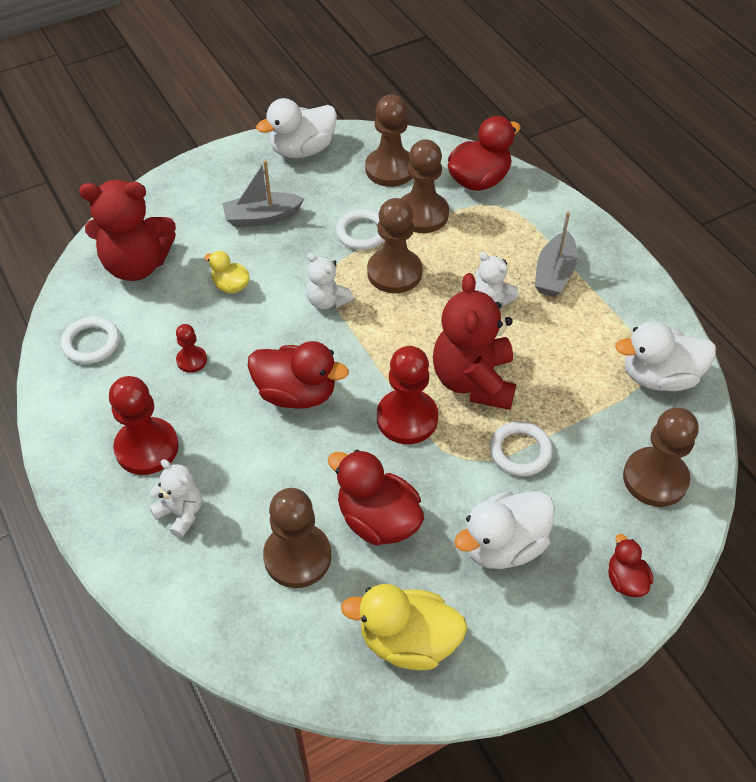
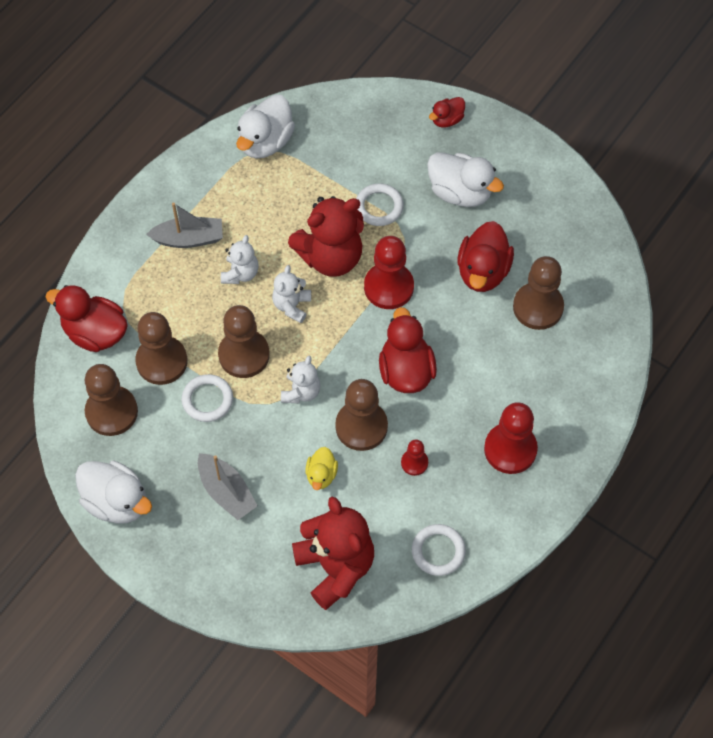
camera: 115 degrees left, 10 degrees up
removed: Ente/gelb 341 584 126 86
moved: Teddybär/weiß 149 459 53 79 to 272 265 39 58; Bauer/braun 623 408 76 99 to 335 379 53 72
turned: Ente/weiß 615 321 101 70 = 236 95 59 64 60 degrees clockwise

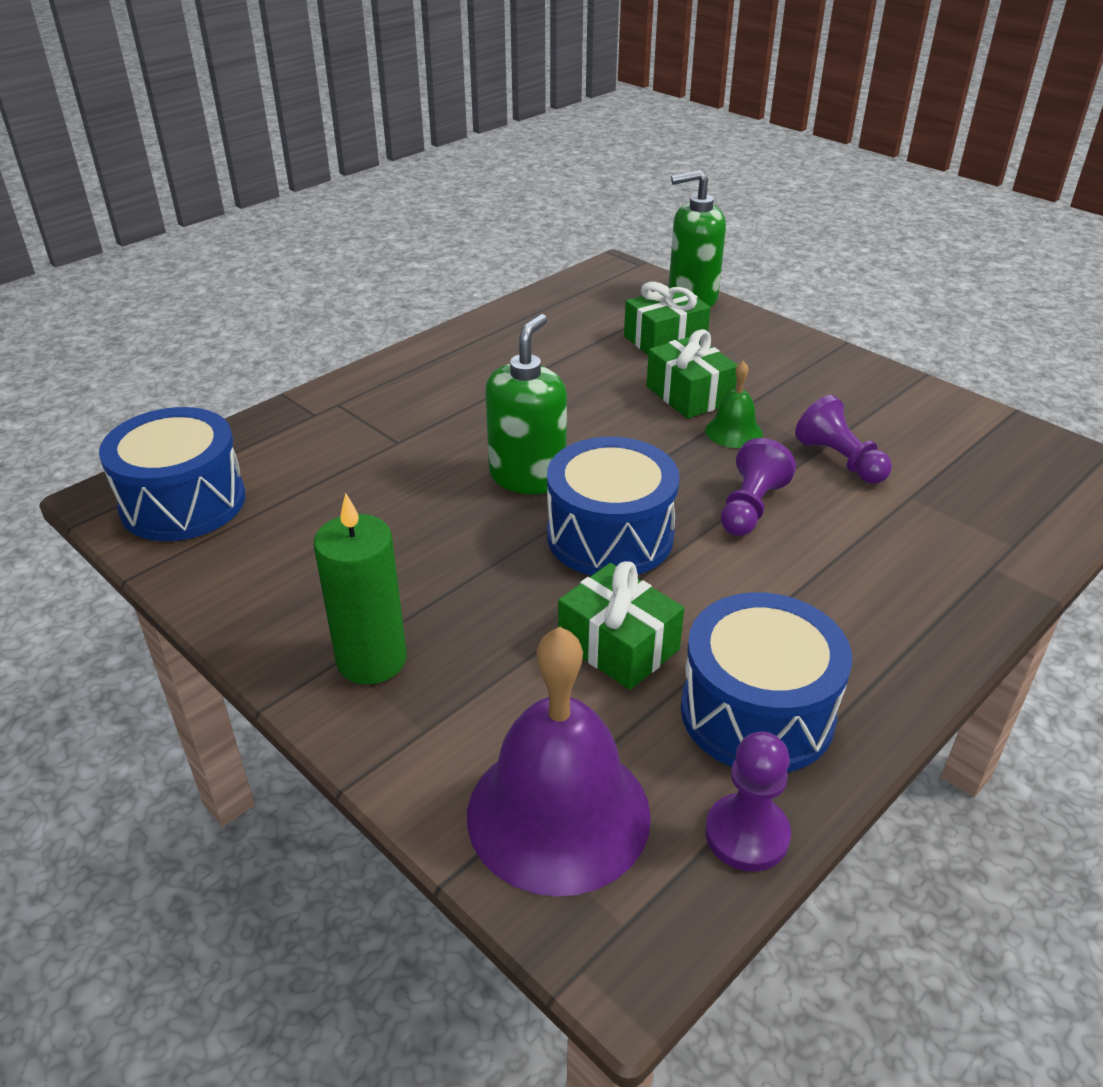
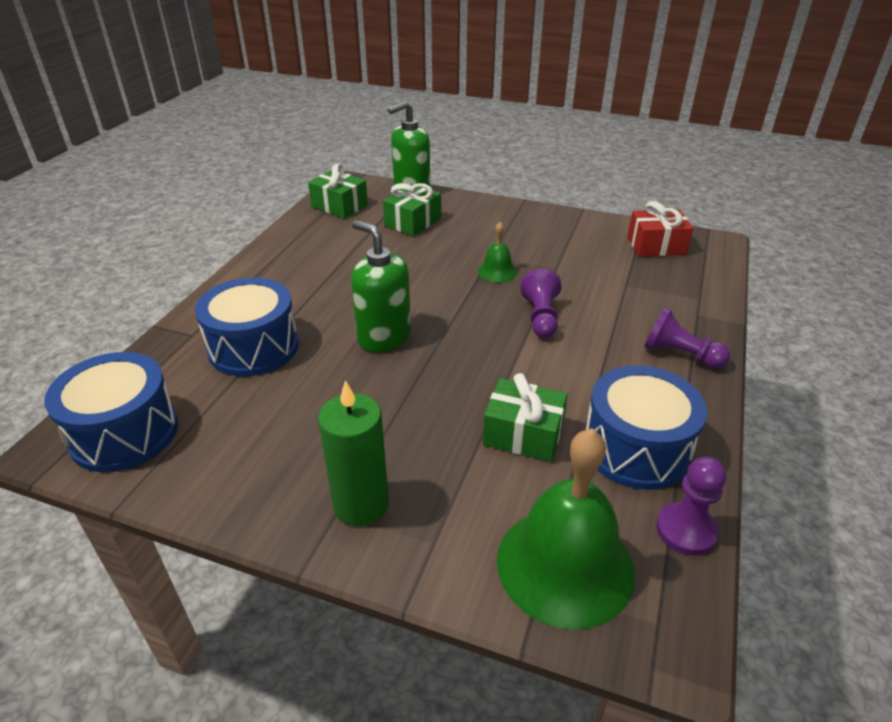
camera: 25 degrees left, 0 degrees up
added: Geschenk/rot 628 201 65 55
moved: Trommel/blau 547 437 133 139 to 195 277 104 99; Geschenk/grün 646 329 91 90 to 308 163 60 56; Bauer/lila 795 395 97 89 to 644 307 86 62
recoloured: Glocke/lila 467 627 184 270 to Glocke/grün 497 428 138 202
turned: Seifenspender/grün 485 314 82 180 = 351 220 60 132 45 degrees counterclockwise

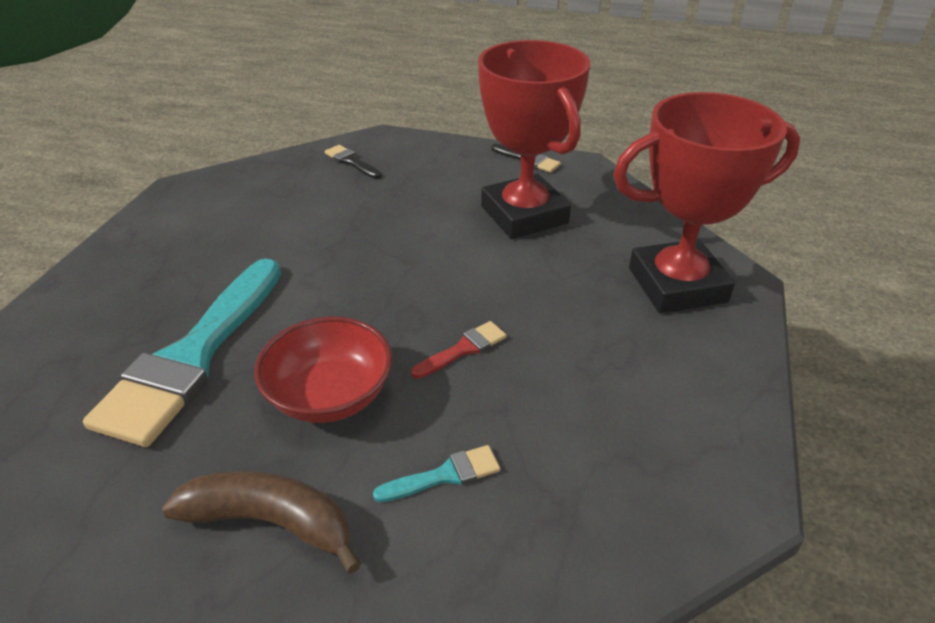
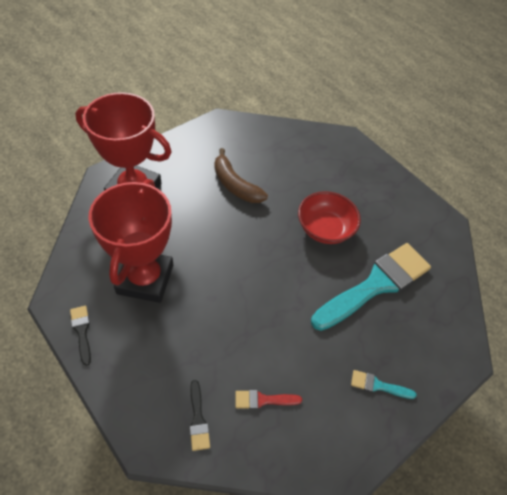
camera: 150 degrees left, 15 degrees up
moved: Banane/braun 162 471 200 103 to 215 148 53 55; Pinsel/türkis 373 445 127 57 to 351 370 65 29; Pinsel/rot 411 321 96 58 to 235 390 67 19

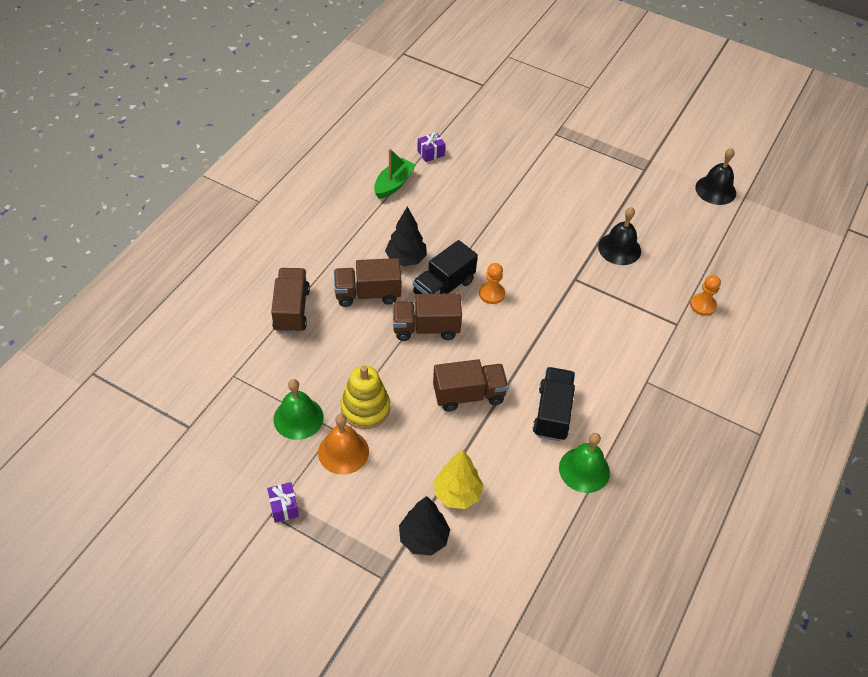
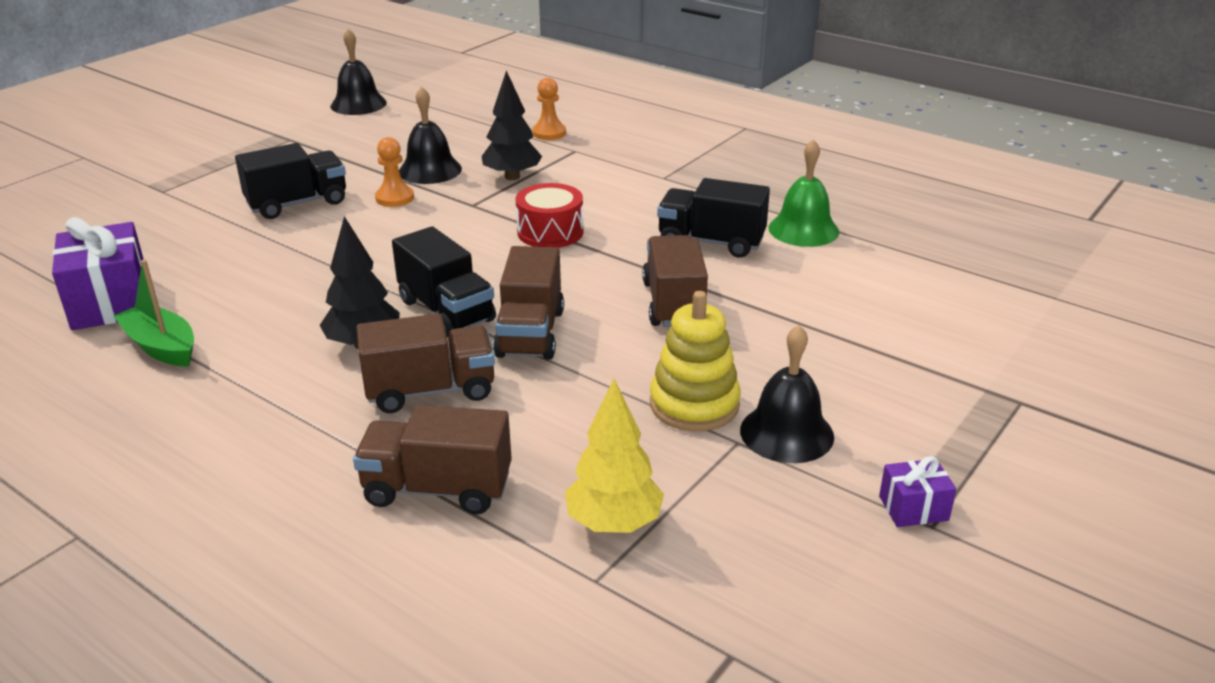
camera: 80 degrees left, 20 degrees down
removed: Glocke/grün 274 379 49 61
added: Lastwagen/schwarz 235 143 111 76; Trommel/rot 516 183 67 65
moved: Baum/schwarz 399 496 51 59 to 482 70 60 110; Baum/gelb 434 449 50 60 to 565 379 99 154; Bauer/orange 479 263 26 41 to 375 137 39 70
recoloured: Glocke/orange 318 414 51 61 to Glocke/schwarz 740 325 94 138
turned: Lastwagen/braun 334 258 67 49 = 356 314 139 99 105 degrees counterclockwise
resized: Geschenk/lila 417 132 28 30 = 52 217 92 113 x2.01

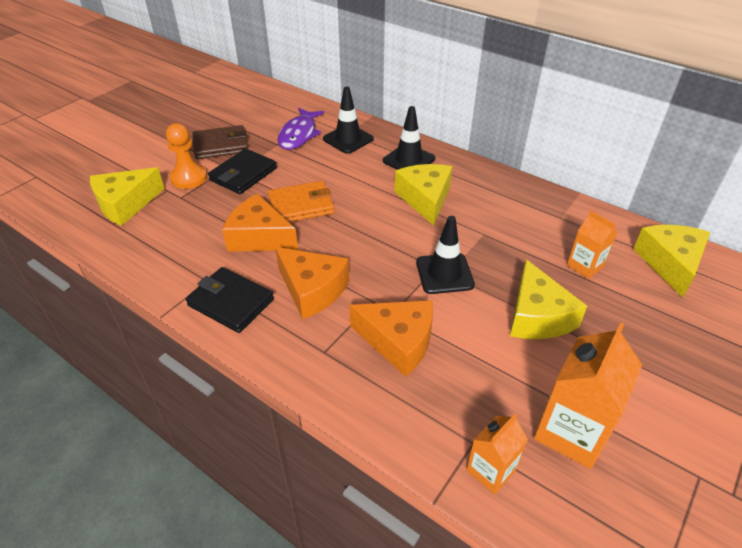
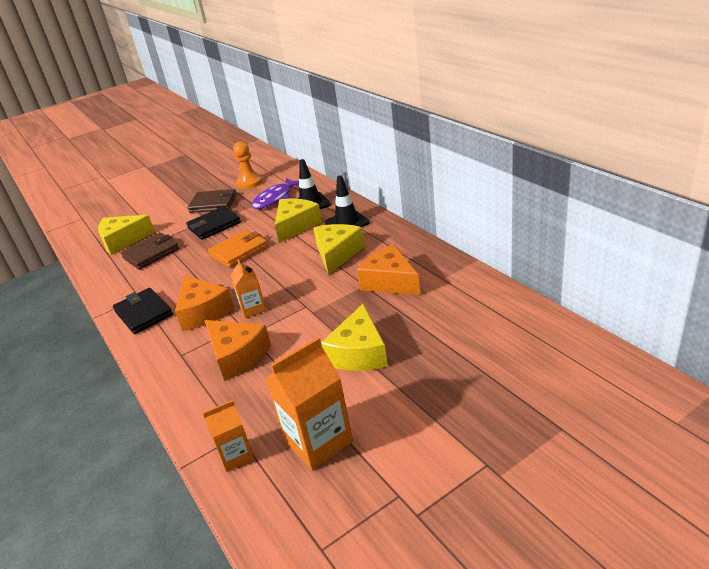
camera: 25 degrees right, 10 degrees down
removed: Leitkegel/schwarz 416 216 59 78
added: Geldbörse/braun 121 233 58 37
moved: Bauer/orange 166 123 41 66 to 233 141 29 48; Käse/orange 222 194 76 58 to 357 244 63 51; Getränkekarton/orange 567 211 50 68 to 230 259 36 59; Käse/gelb 633 225 77 73 to 275 199 47 44
turned: Geldbörse/orange 268 181 66 41 = 208 230 60 38 45 degrees counterclockwise

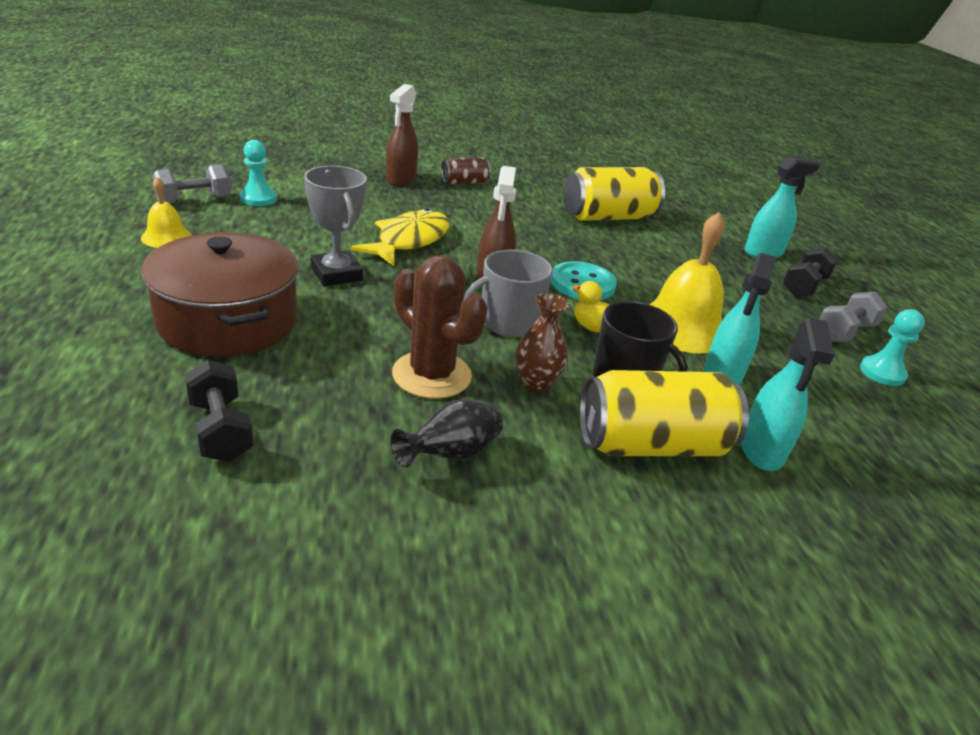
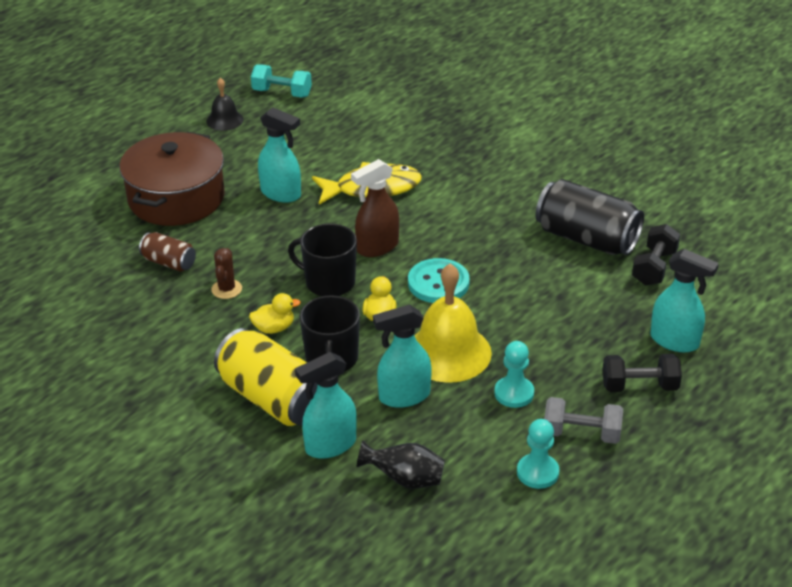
camera: 55 degrees right, 5 degrees up
removed: Sprühflasche/braun 386 84 32 102
moved: Hantel/schwarz 184 360 69 102 to 632 224 48 62; Bauer/türkis 240 140 37 66 to 494 341 40 67; Vase/schwarz 390 399 113 69 to 357 441 88 48; Dose/braun 441 157 50 27 to 139 232 57 40
replaced: Pokal/grau 304 166 63 120 to Sprühflasche/türkis 258 107 43 96; Vase/braun 515 293 54 100 to Ente/gelb 249 293 52 41
recoloured: Glocke/gelb 141 177 51 71 to Glocke/schwarz 206 78 38 53; Hantel/grau 152 164 79 39 to Hantel/türkis 251 64 61 34; Tasse/grau 464 250 89 87 to Tasse/schwarz 288 223 69 73; Dose/gelb 564 167 101 54 to Dose/schwarz 535 179 109 76
resized: Kaktus/braun 392 255 96 144 = 211 248 31 51 x0.52

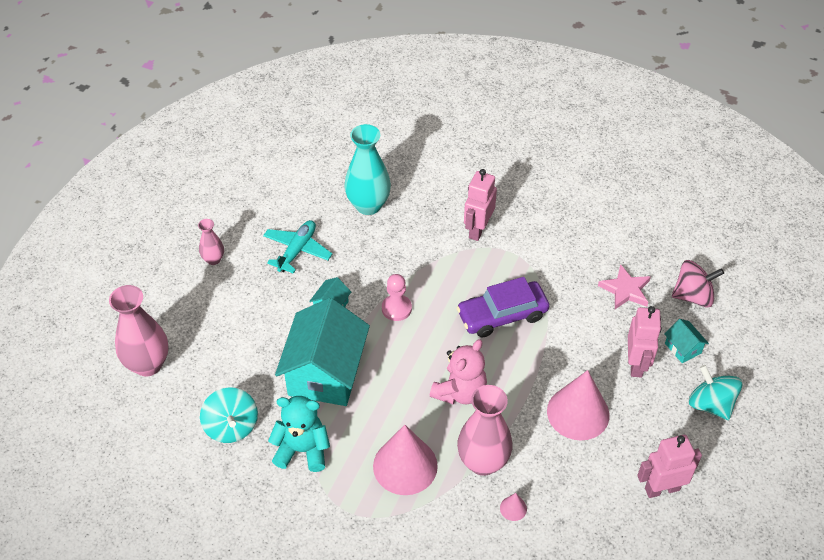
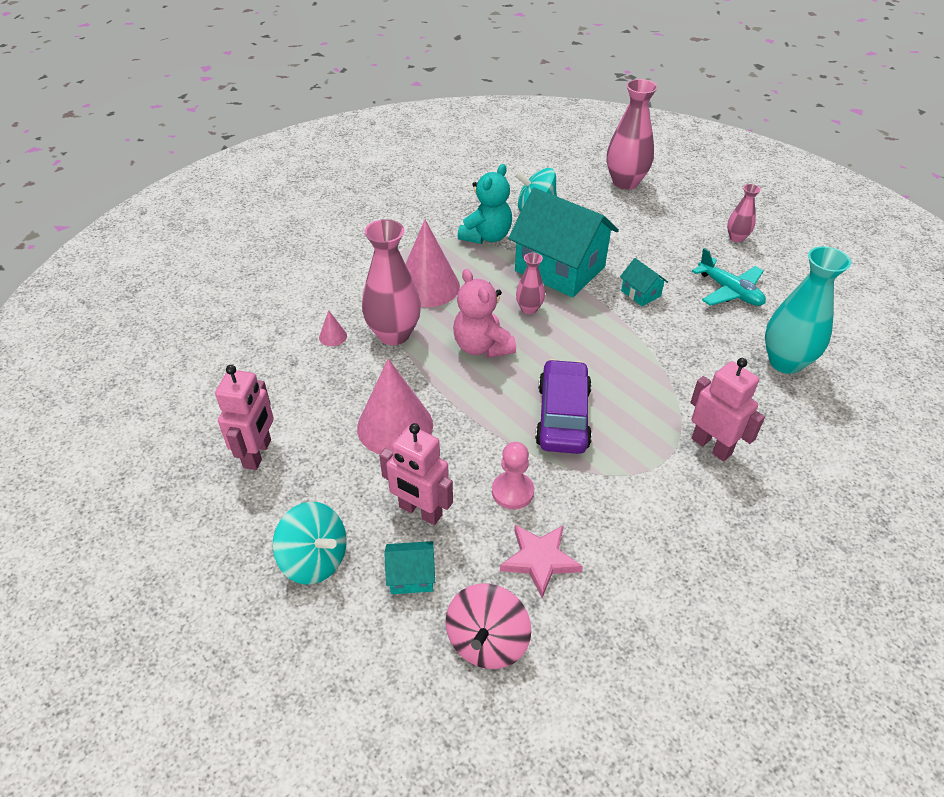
camera: 115 degrees right, 5 degrees down
added: Vase/rosa 516 253 29 61
moved: Bauer/rosa 382 274 30 47 to 492 442 42 67
turned: Kreisel/türkis 689 365 53 55 = 273 502 74 82 45 degrees clockwise

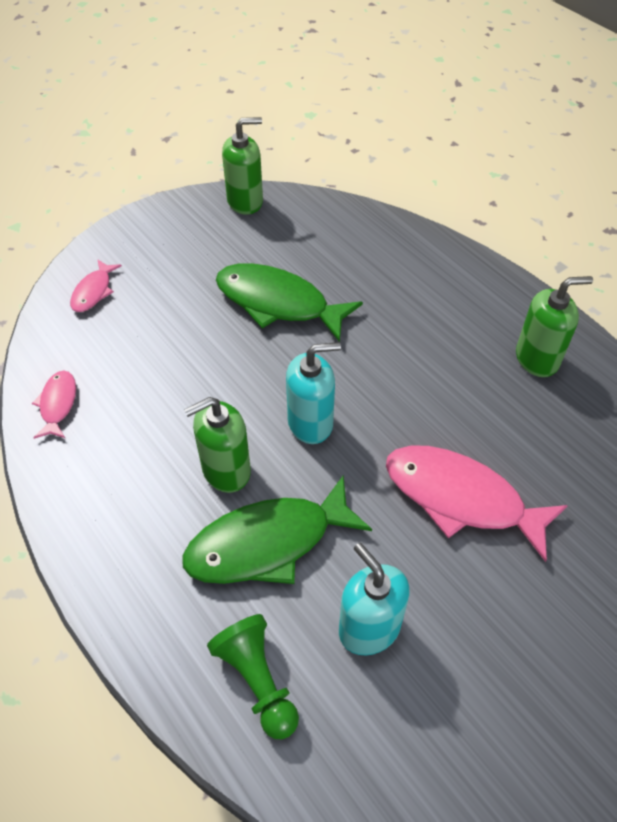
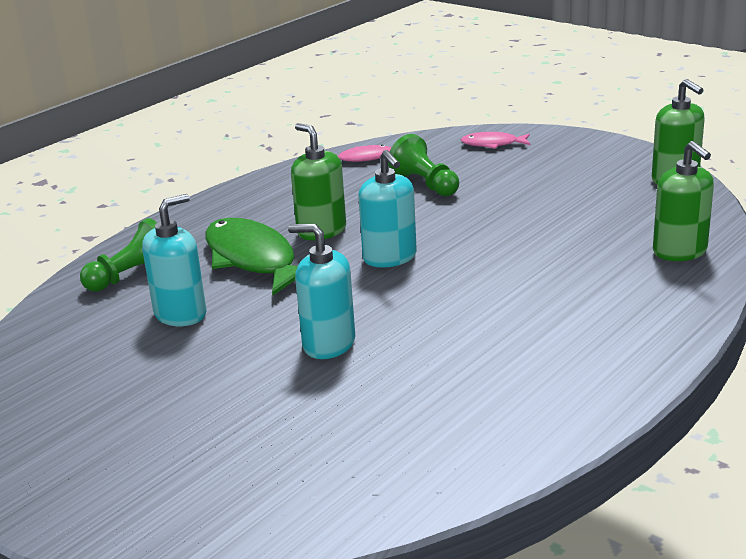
camera: 80 degrees right, 25 degrees down
removed: Fisch/grün 216 263 147 79
added: Bauer/grün 388 134 71 62
moved: Seifenspender/grün 516 276 77 101 to 653 141 61 120
replaced: Fisch/rosa 386 445 182 117 to Seifenspender/türkis 288 224 67 135

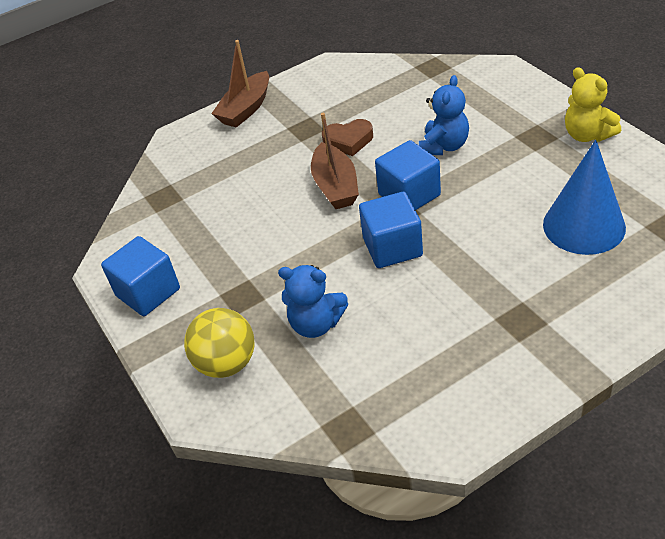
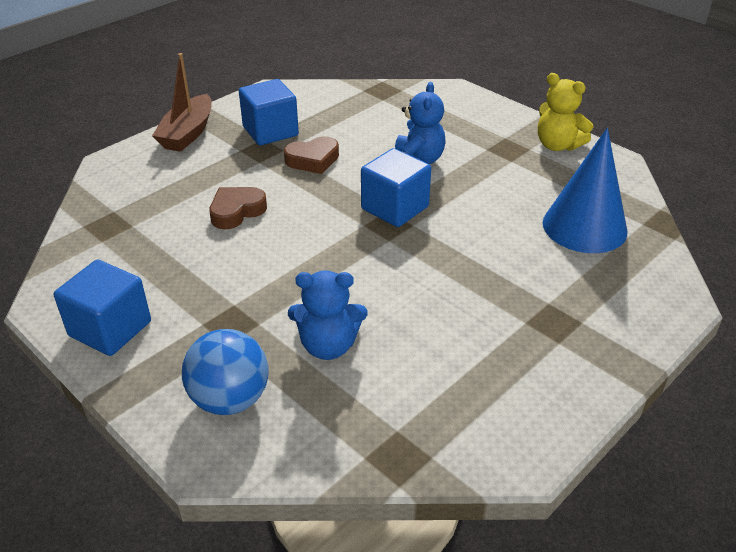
camera: 20 degrees left, 5 degrees down
removed: Boot/braun 311 113 48 96
added: Herz/braun 209 187 58 42
moved: Kubus/blau 359 192 64 76 to 239 79 60 66
recoloured: Ball/gelb 184 308 71 70 to Ball/blau 182 329 86 86

